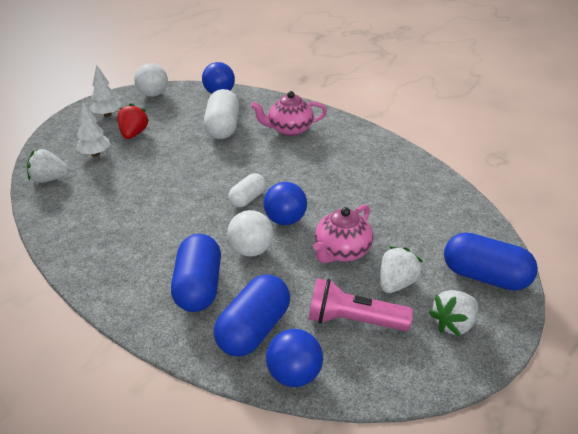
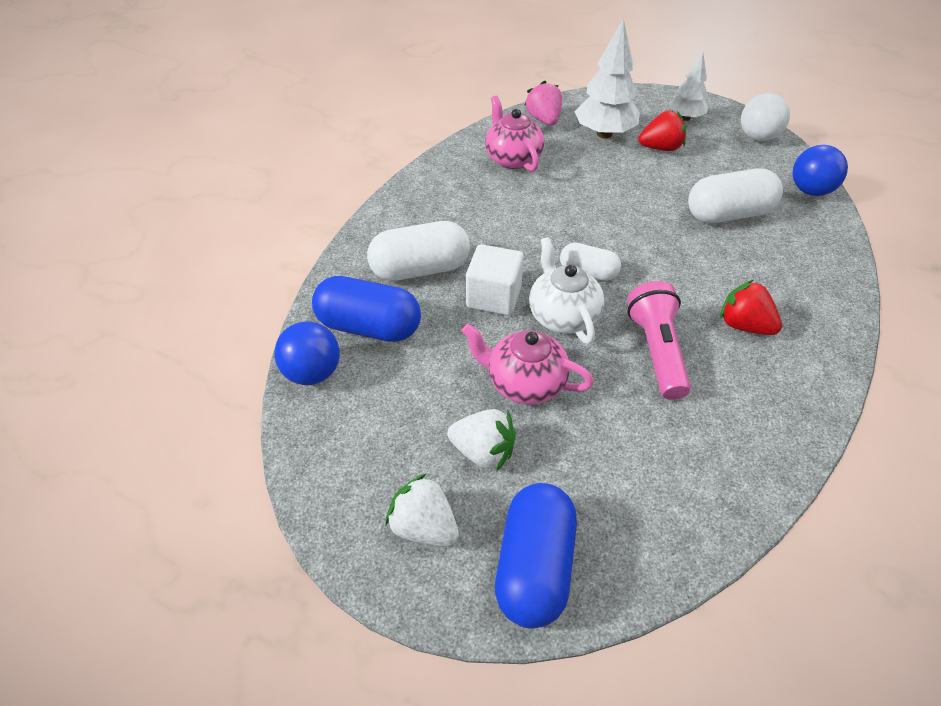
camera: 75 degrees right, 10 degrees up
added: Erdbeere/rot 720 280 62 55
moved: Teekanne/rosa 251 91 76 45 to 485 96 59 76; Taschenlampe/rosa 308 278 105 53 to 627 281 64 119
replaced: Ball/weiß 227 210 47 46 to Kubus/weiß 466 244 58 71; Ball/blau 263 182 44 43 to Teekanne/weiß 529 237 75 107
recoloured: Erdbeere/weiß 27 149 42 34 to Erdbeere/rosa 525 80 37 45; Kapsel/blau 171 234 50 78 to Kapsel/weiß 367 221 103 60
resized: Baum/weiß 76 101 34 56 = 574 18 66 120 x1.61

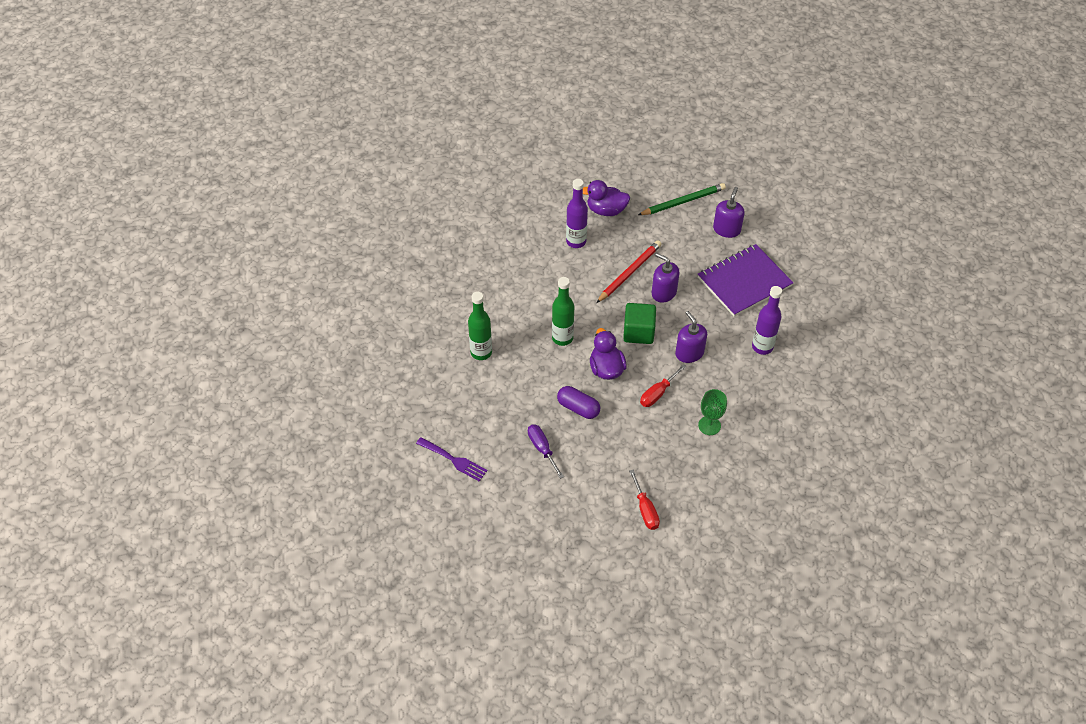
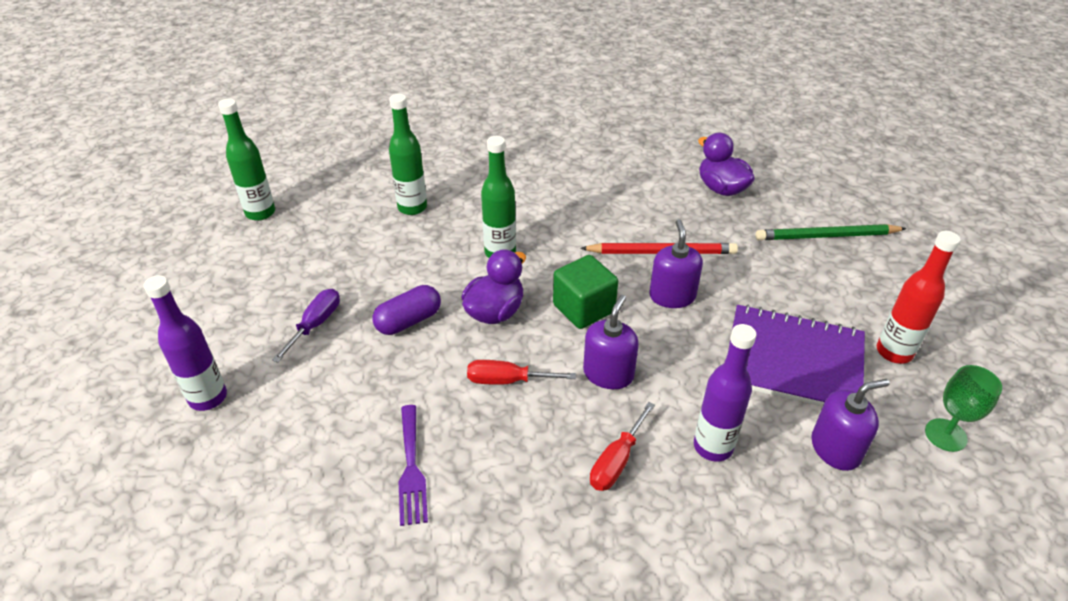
camera: 50 degrees right, 10 degrees down
added: Flasche/grün 218 98 57 123; Flasche/rot 877 231 84 133
moved: Gabel/lila 416 437 71 45 to 399 405 29 121; Flasche/lila 566 179 22 69 to 143 275 84 136; Schraubenzieher/rot 629 469 31 61 to 590 402 65 89; Kelch/grün 698 389 29 46 to 925 365 77 87; Seifenspender/lila 713 187 32 51 to 811 379 78 92
turned: Kapsel/lila 557 386 43 33 = 372 285 69 50 60 degrees clockwise; Bleistift/grün 638 183 88 32 = 756 224 151 16 150 degrees clockwise

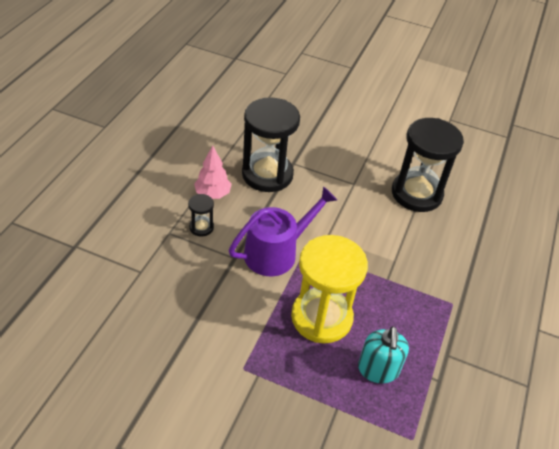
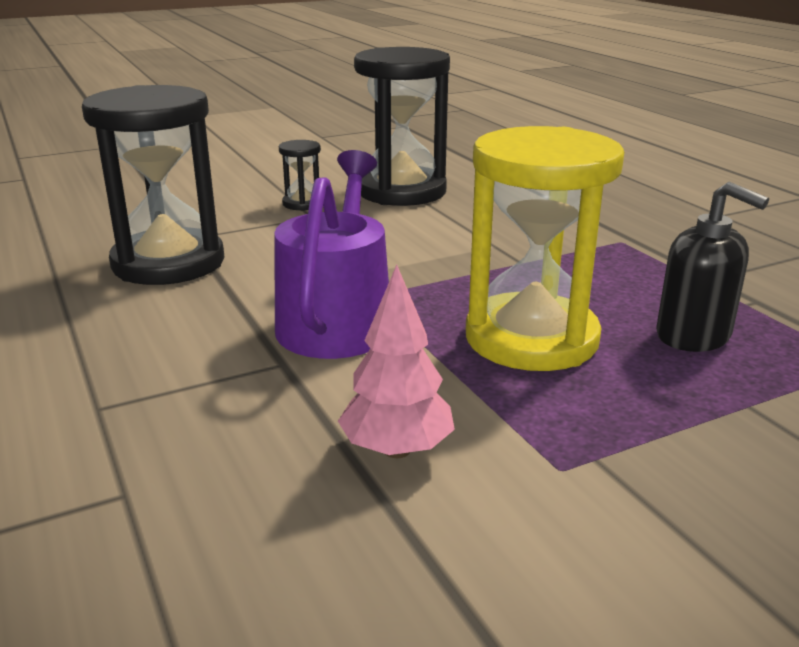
camera: 45 degrees left, 20 degrees down
moved: Sanduhr/schwarz 188 194 26 43 to 279 140 42 71; Baum/rosa 194 146 37 53 to 338 265 117 193
recoloured: Seifenspender/türkis 358 326 51 57 to Seifenspender/schwarz 656 182 113 170

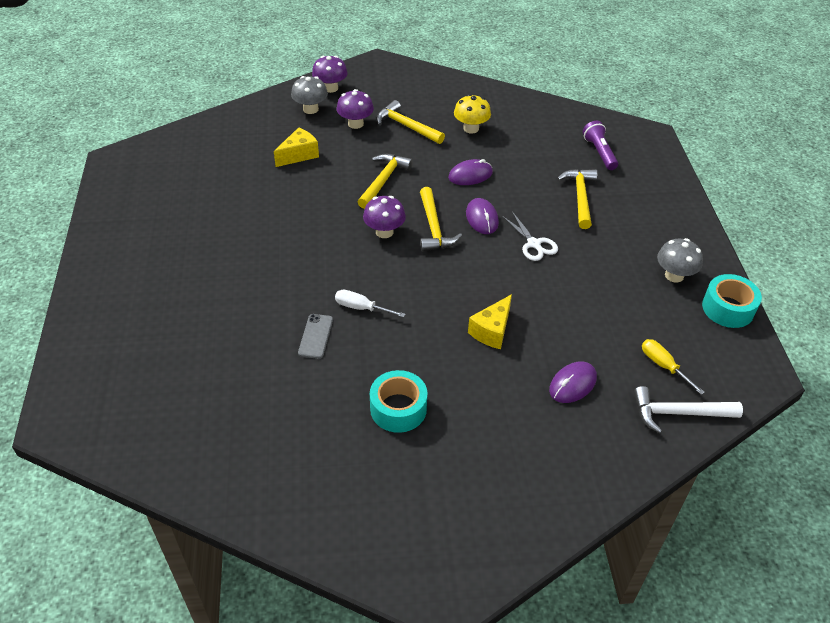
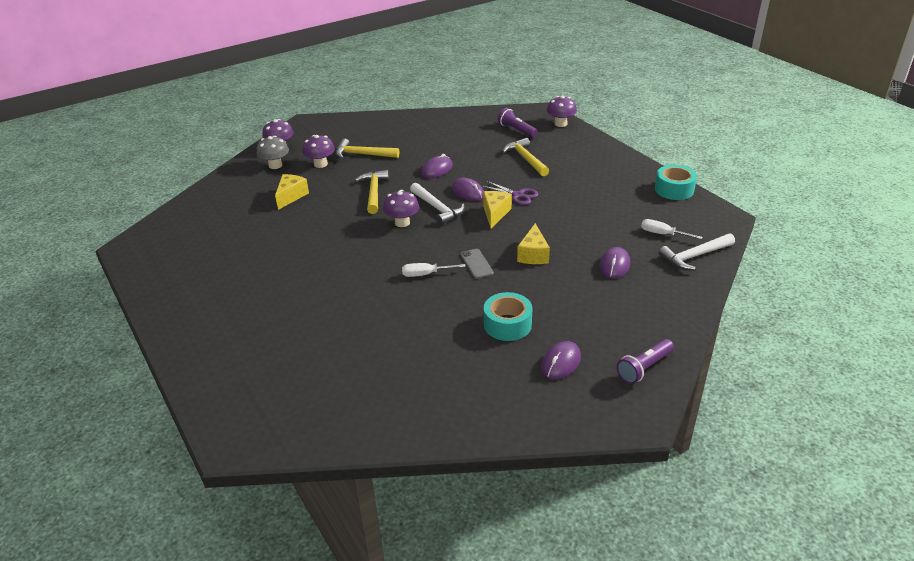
camera: 25 degrees left, 10 degrees down
removed: Pilz/gelb 454 94 37 40; Pilz/grau 657 238 46 45
added: Käse/gelb 483 191 29 37; Computermaus/lila 541 341 40 39; Pilz/lila 547 95 30 32; Taschenlampe/lila 616 339 58 45
moved: Handy/grau 298 314 35 45 to 460 249 34 30
recoloured: Hammer/gelb 420 187 42 65 to Hammer/weiß 410 183 55 42; Schere/weiß 502 212 56 49 to Schere/lila 482 181 57 24; Schraubenzieher/gelb 642 339 63 56 to Schraubenzieher/weiß 641 219 61 20

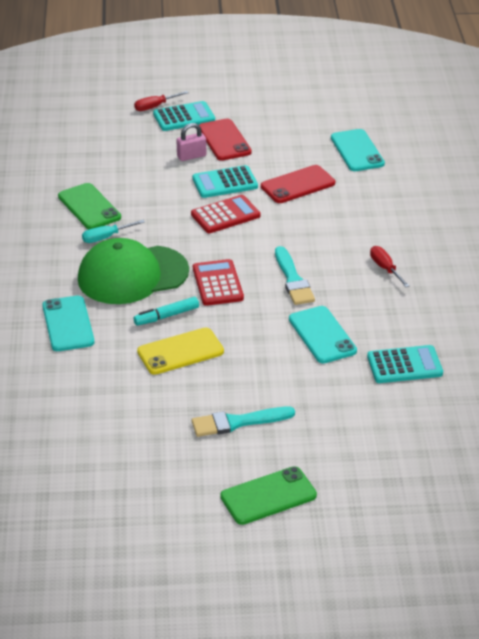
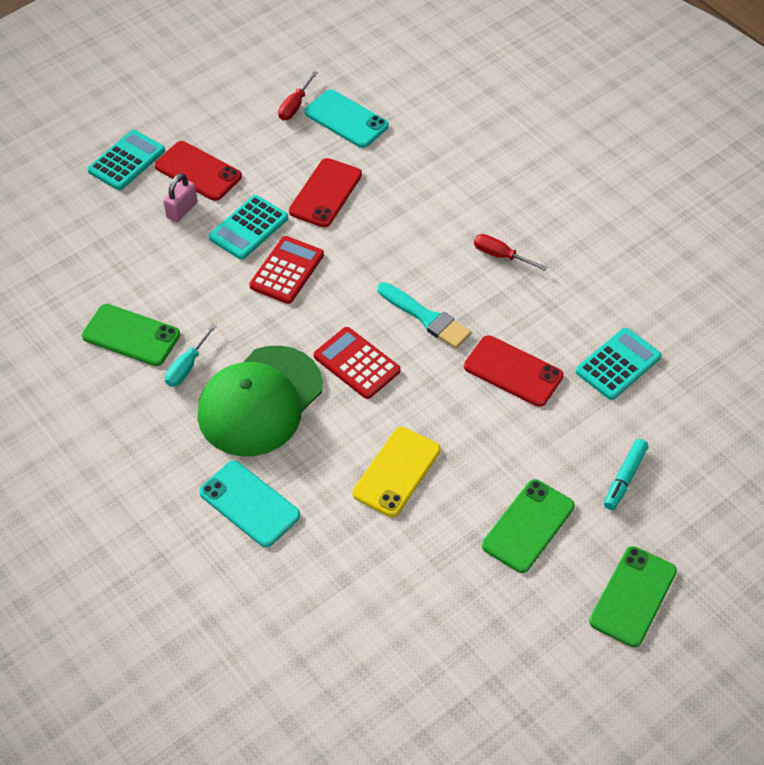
camera: 35 degrees left, 15 degrees up
moved: Filzstift/türkis 133 297 66 29 to 604 439 44 71; Schraubenzieher/rot 134 91 55 20 to 278 71 40 50
replaced: Pinsel/türkis 192 407 103 30 to Handy/grün 482 479 93 94
recoloured: Handy/türkis 289 306 68 57 to Handy/rot 464 335 100 72

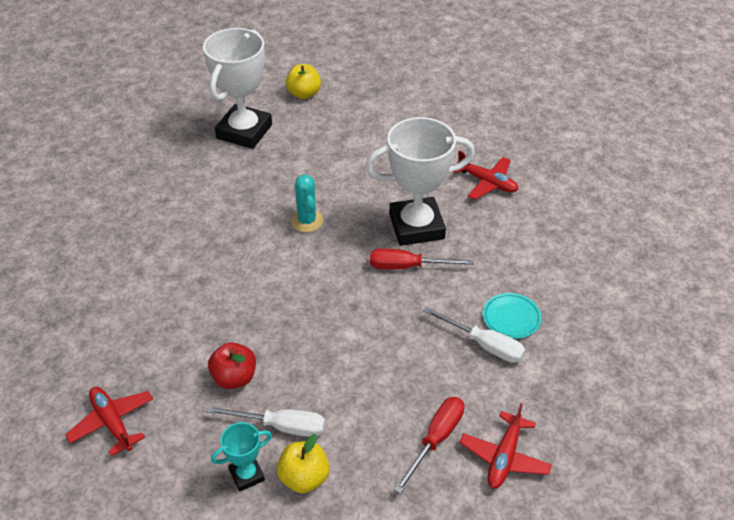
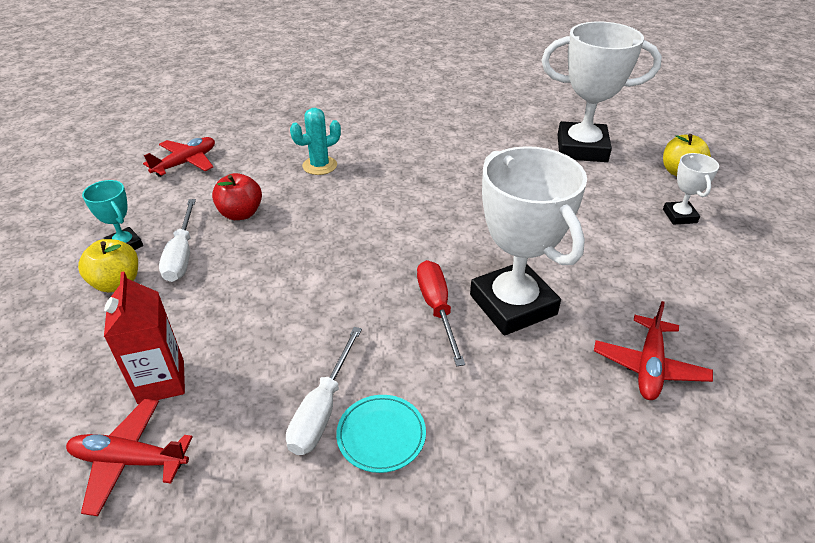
camera: 75 degrees right, 5 degrees down
added: Pokal/weiß 663 153 56 72
moved: Kaktus/türkis 291 175 33 57 to 290 108 51 67
replaced: Schraubenzieher/rot 394 397 70 97 to Getränkekarton/rot 104 271 81 133

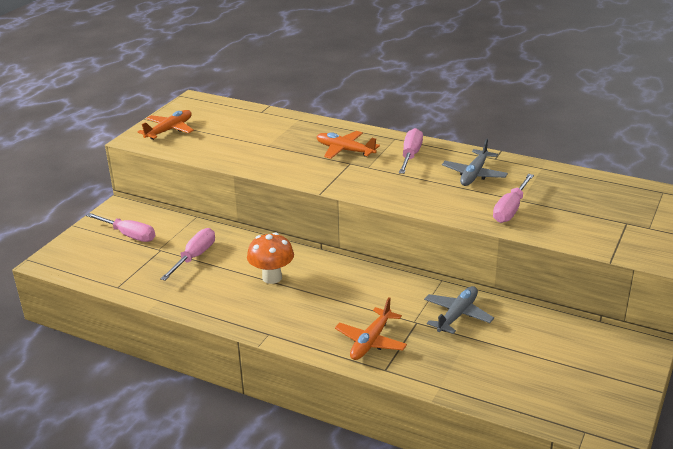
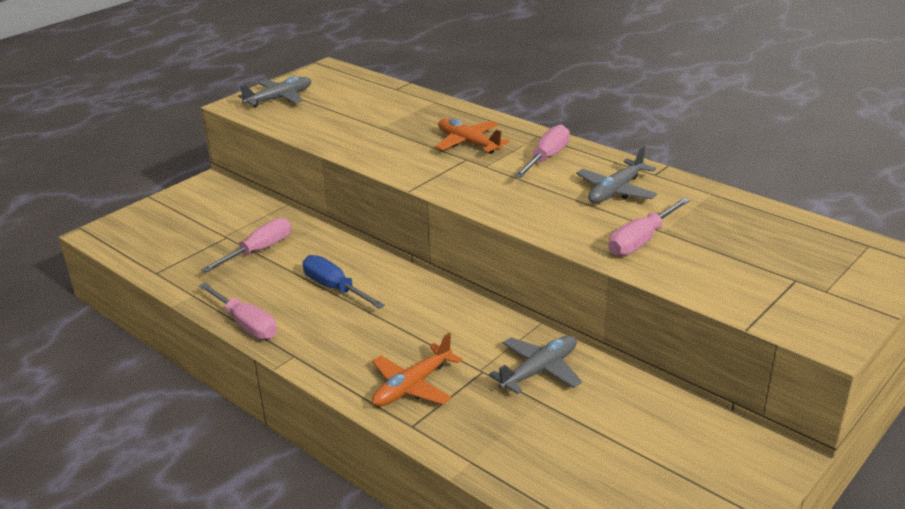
camera: 15 degrees right, 0 degrees up
moved: Schraubenzieher/rosa 86 213 69 29 to 199 283 78 56
replaced: Pilz/orange 247 233 47 51 to Schraubenzieher/blau 303 255 82 54
recoloured: Flugzeug/orange 137 110 57 30 to Flugzeug/grau 238 77 73 30

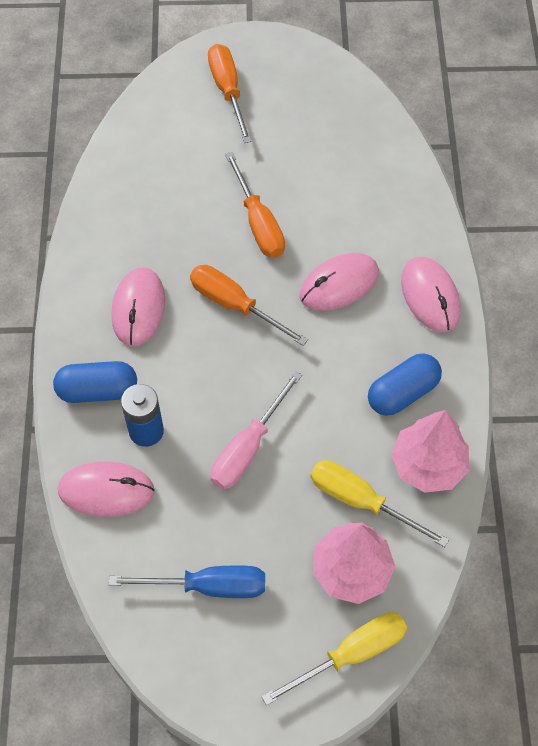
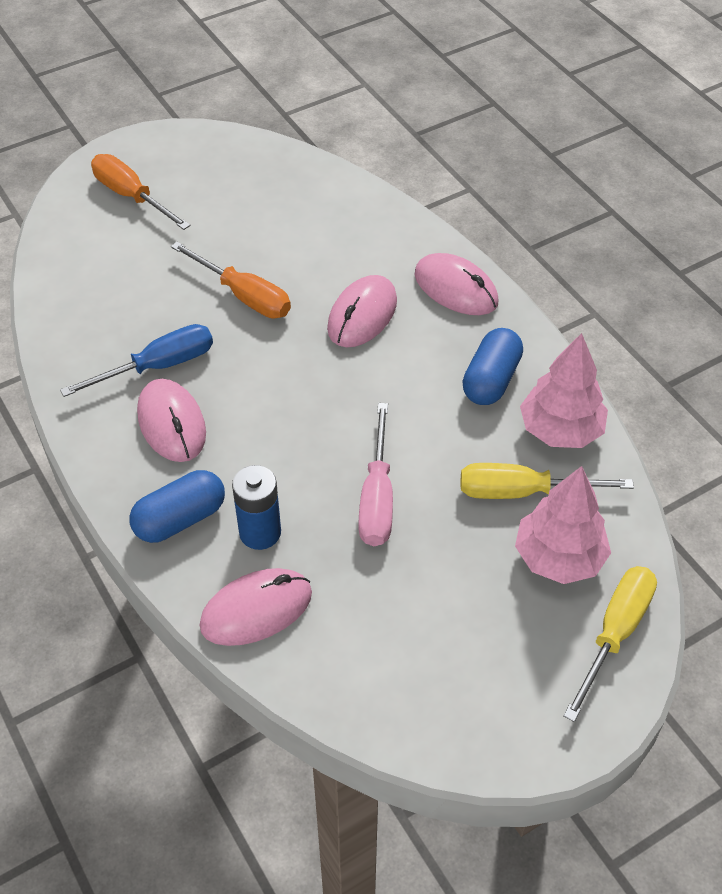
camera: 30 degrees left, 10 degrees down
removed: Schraubenzieher/orange 190 265 118 81
moved: Schraubenzieher/blau 109 566 156 32 to 60 324 153 73

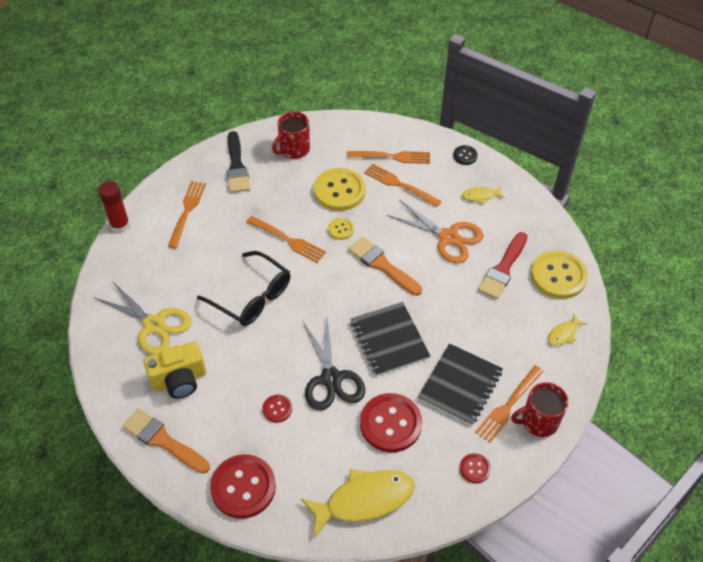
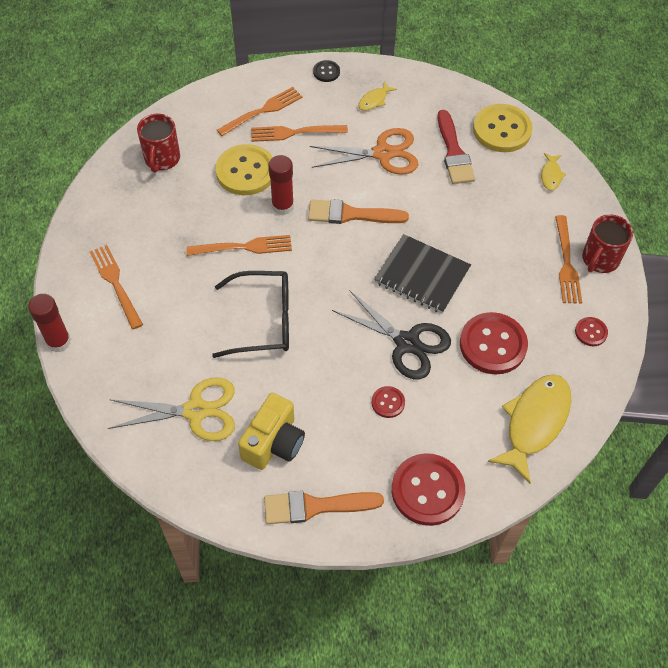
camera: 40 degrees left, 5 degrees up
removed: Pinsel/schwarz 227 131 23 62; Notizbuch/schwarz 418 343 85 83
replaced: Knopf/gelb 328 218 26 22 to Klebestift/rot 268 155 26 60

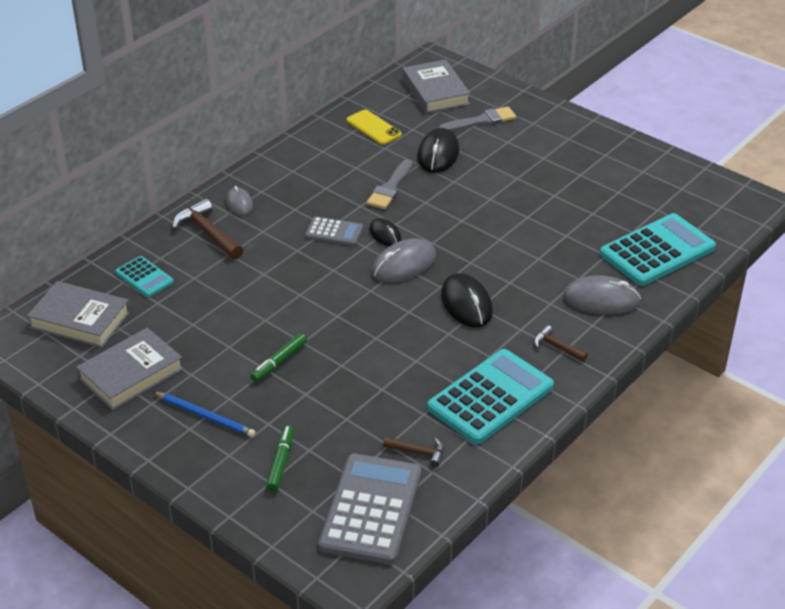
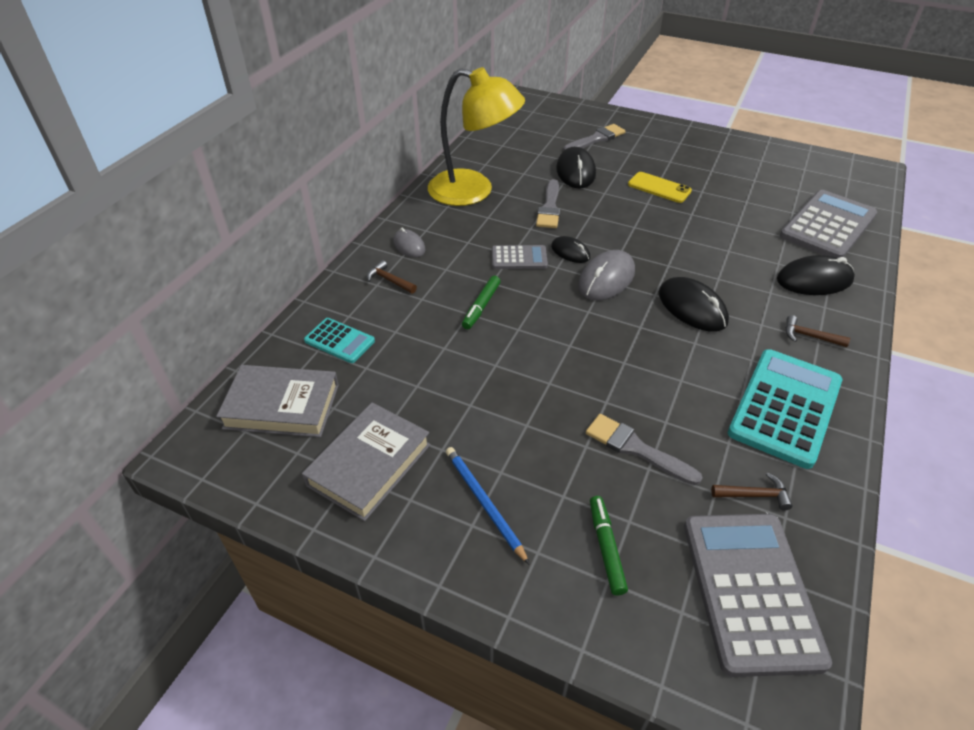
camera: 15 degrees left, 5 degrees up
removed: Buch/grau 403 60 68 53
added: Lampe/gelb 428 67 97 139; Pinsel/grau 586 414 117 71
moved: Filzstift/grün 251 333 56 49 to 462 276 39 53; Handy/gelb 346 110 56 35 to 628 172 64 31
recoloured: Computermaus/grau 563 275 78 40 to Computermaus/schwarz 777 255 78 40; Taschenrechner/türkis 600 213 116 73 to Taschenrechner/grau 780 190 97 68
turned: Bleistift/blau 153 392 103 45 = 446 447 84 118 135 degrees counterclockwise
resized: Hammer/braun 172 198 71 62 = 367 260 50 33 x0.57

